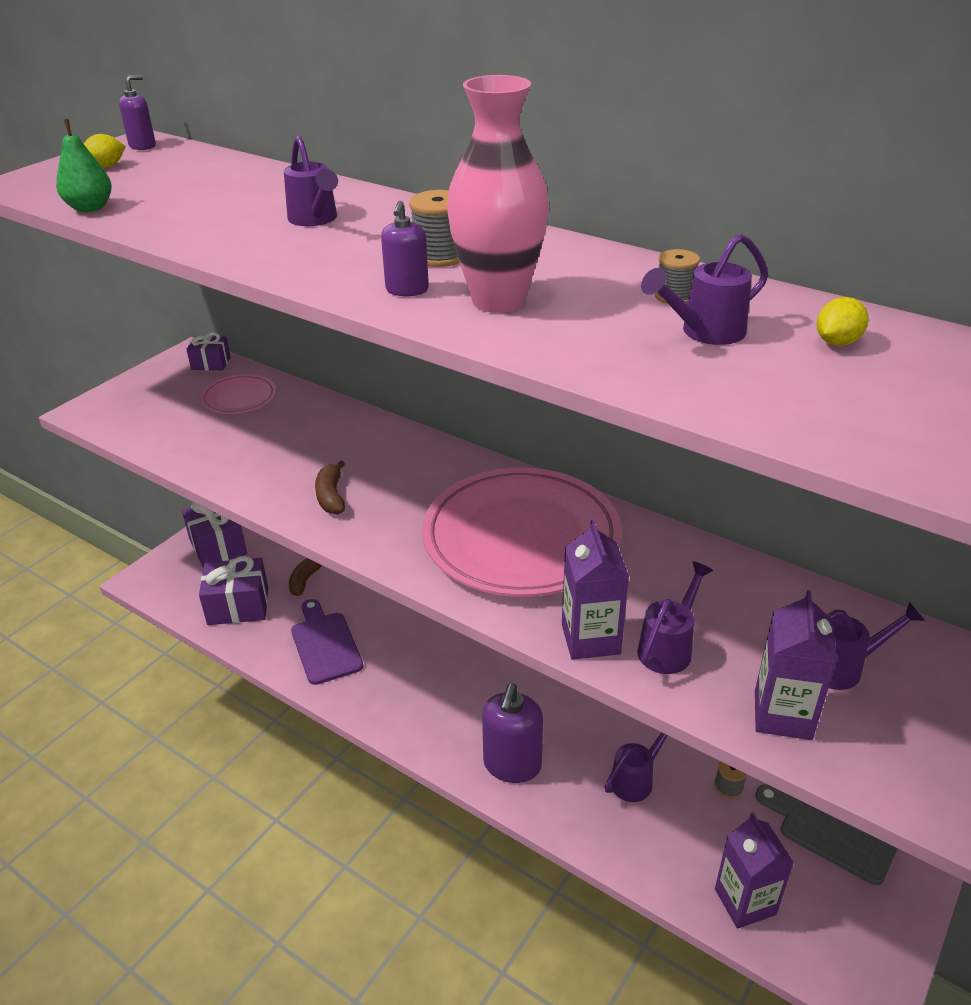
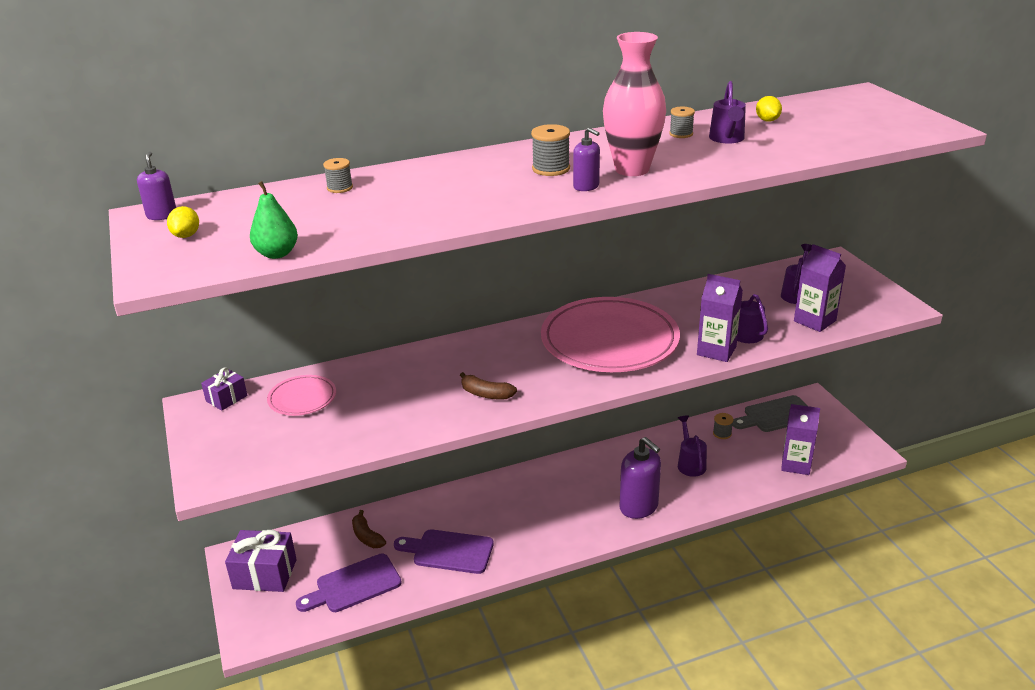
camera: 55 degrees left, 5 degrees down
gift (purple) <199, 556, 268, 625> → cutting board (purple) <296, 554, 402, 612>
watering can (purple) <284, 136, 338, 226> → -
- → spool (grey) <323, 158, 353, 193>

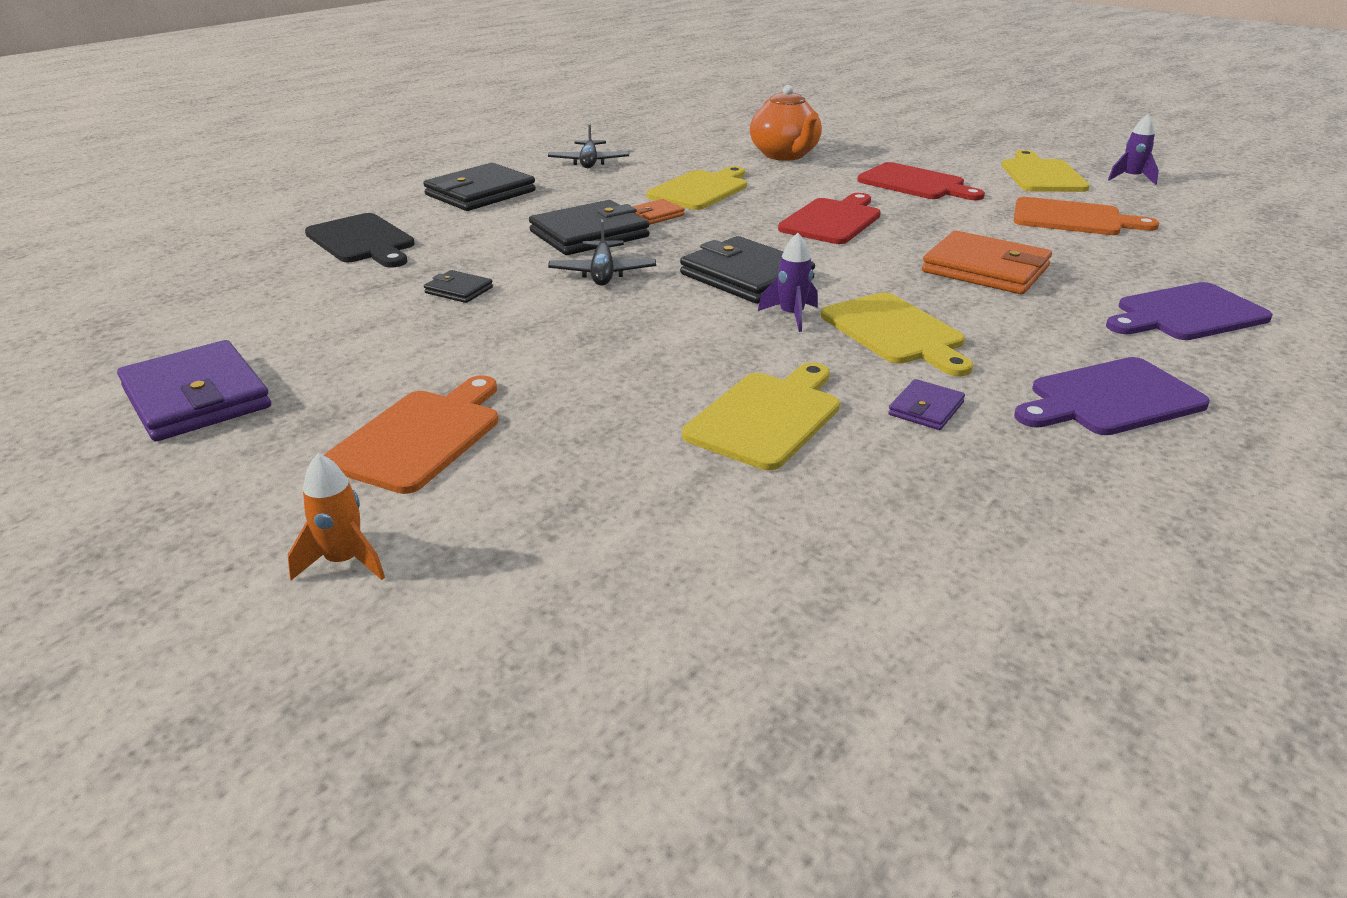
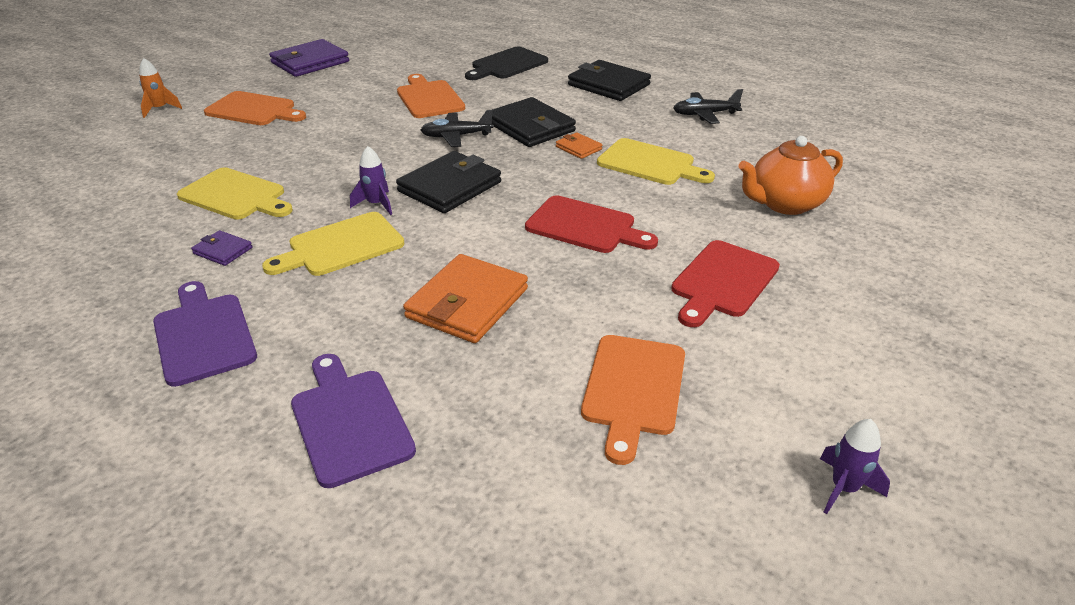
camera: 85 degrees right, 5 degrees up
wallet (black) <424, 270, 493, 303> → cutting board (orange) <397, 74, 465, 118>
cutting board (yellow) <1002, 150, 1090, 192> → -

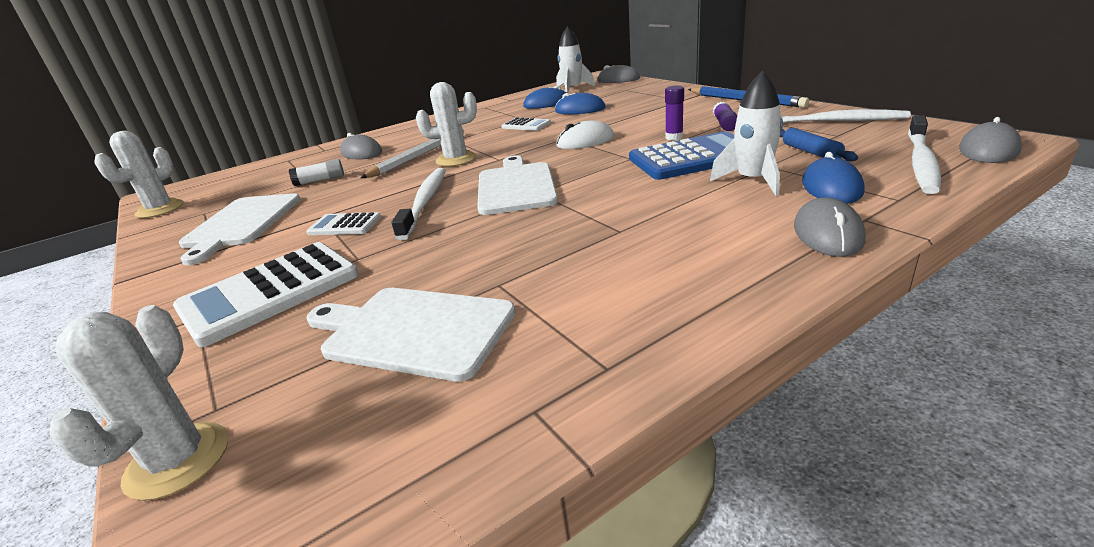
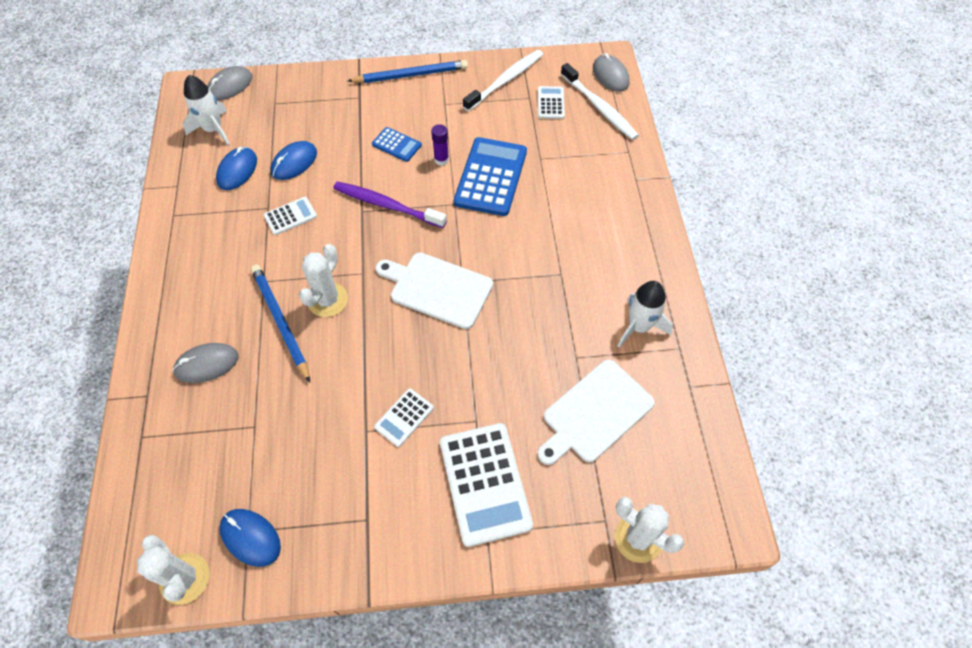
camera: 65 degrees left, 30 degrees up
cutting board (white) <179, 193, 300, 265> → -
glue stick (white) <289, 159, 344, 186> → -
pencil (white) <361, 128, 464, 178> → pencil (blue) <251, 265, 310, 382>
toothbrush (white) <391, 168, 446, 240> → -
mouse (white) <557, 121, 614, 149> → toothbrush (purple) <333, 181, 447, 228>
rocket (white) <710, 71, 783, 196> → rocket (white) <618, 281, 673, 348>, moved
glue stick (purple) <713, 102, 737, 131> → -
rolling pin (blue) <780, 128, 858, 161> → -
mouse (grey) <794, 197, 866, 257> → -
mouse (blue) <802, 152, 864, 204> → mouse (blue) <220, 509, 281, 567>, moved
- → calculator (blue) <372, 127, 422, 162>
- → calculator (white) <538, 86, 565, 119>

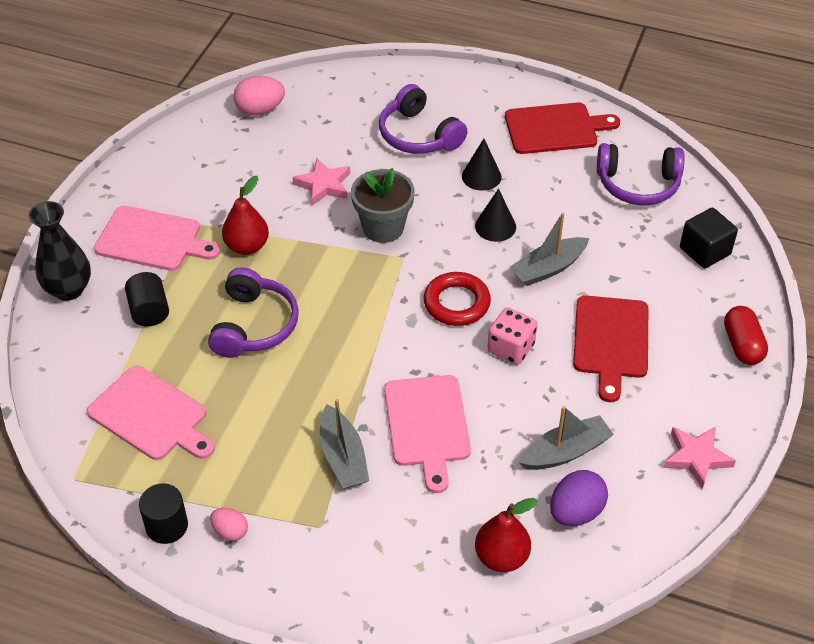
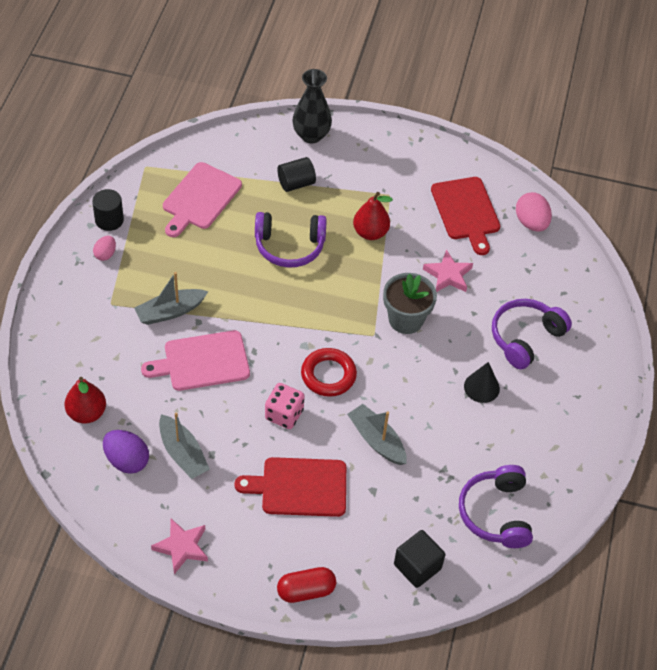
camera: 80 degrees right, 5 degrees up
cutting board (pink) <94, 206, 220, 271> → -
cone (black) <475, 188, 516, 242> → -
cutting board (red) <505, 102, 620, 154> → cutting board (red) <431, 177, 500, 255>, moved

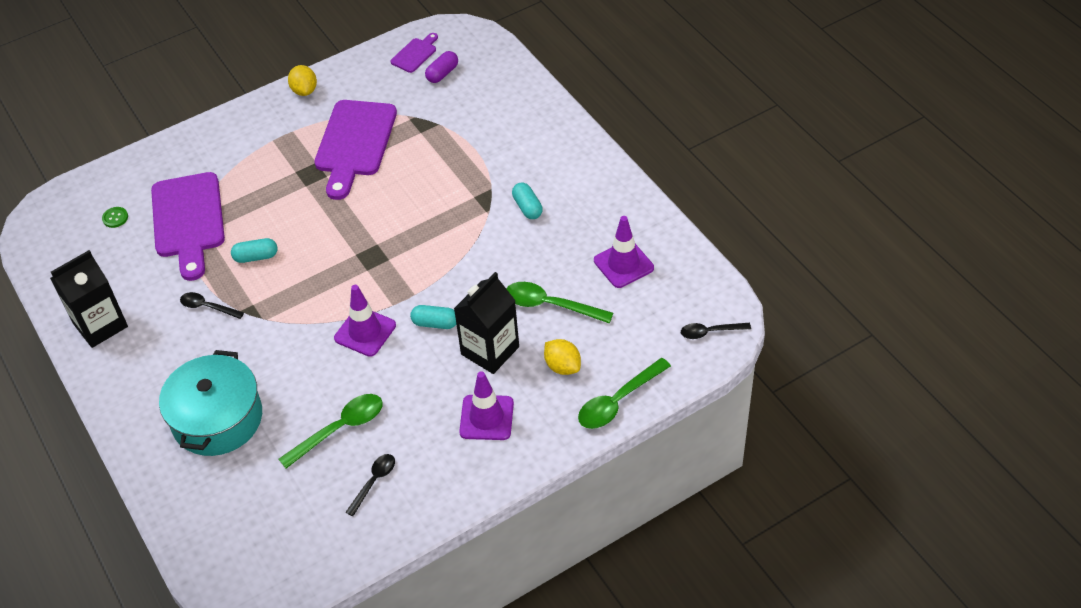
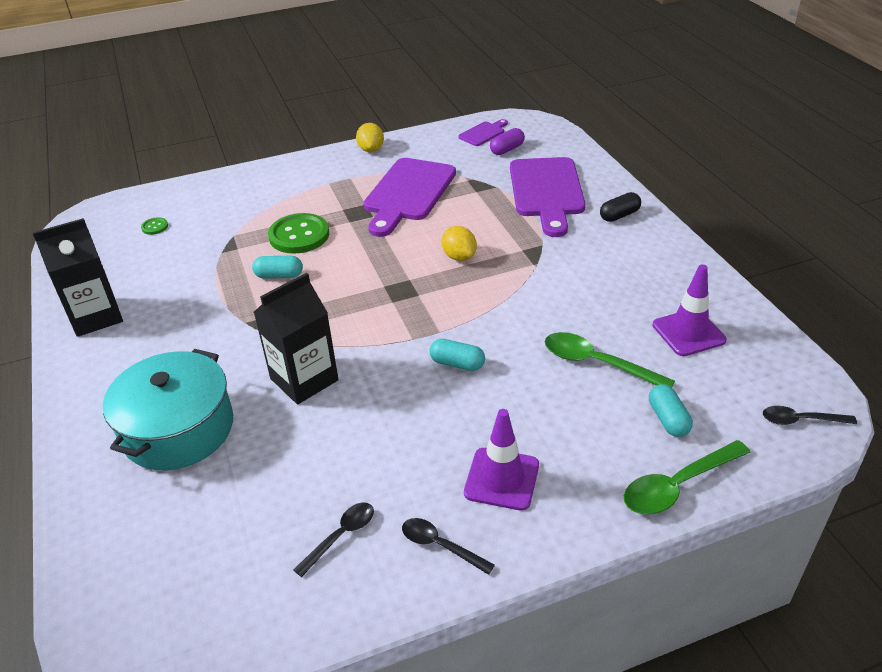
camera: 10 degrees right, 10 degrees down
cutting board (purple) <151, 172, 225, 281> → cutting board (purple) <510, 157, 586, 237>, moved
spoon (black) <180, 292, 244, 319> → spoon (black) <402, 518, 495, 575>, moved
spoon (green) <279, 394, 383, 469> → -
traffic cone (purple) <334, 285, 396, 357> → -
carton (black) <454, 272, 519, 374> → carton (black) <254, 273, 339, 404>, moved
capsule (turquoise) <512, 182, 543, 219> → capsule (turquoise) <649, 384, 693, 437>, moved
lemon (yellow) <544, 339, 581, 375> → lemon (yellow) <441, 226, 477, 261>, moved
- → button (green) <268, 213, 329, 254>
- → capsule (black) <600, 192, 641, 222>

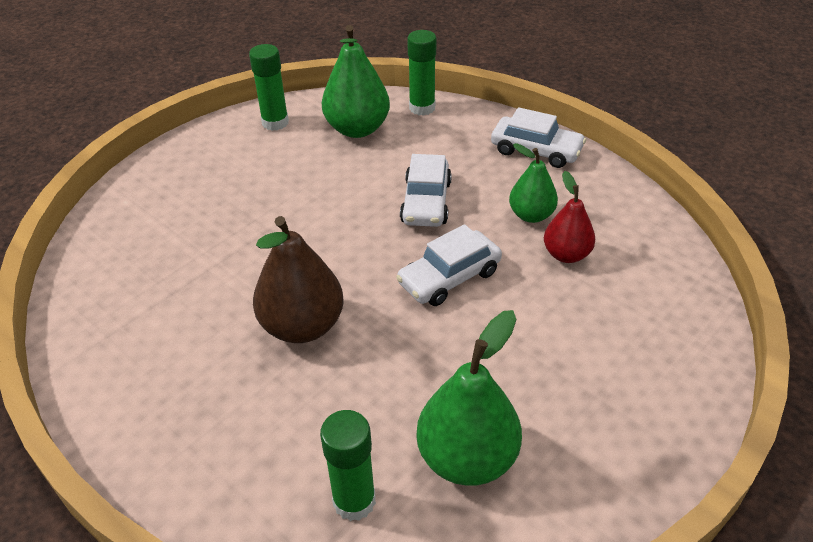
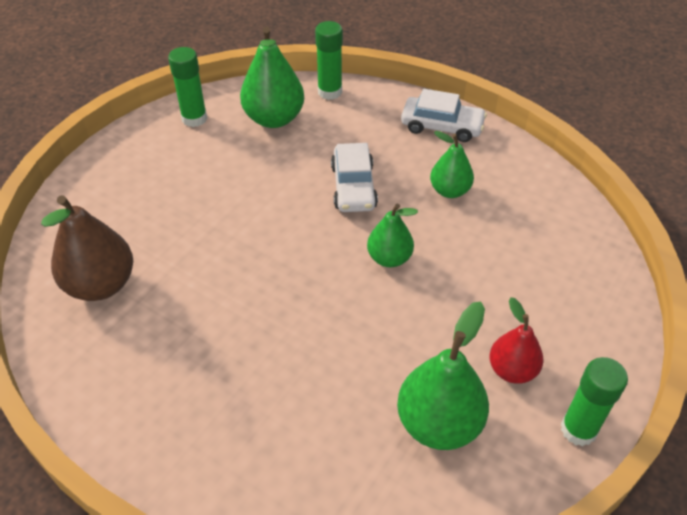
camera: 10 degrees left, 5 degrees up
pear (brown) <253, 216, 344, 343> → pear (brown) <41, 195, 133, 301>, moved
glue stick (green) <320, 410, 376, 521> → glue stick (green) <561, 357, 628, 446>, moved
car (white) <396, 224, 502, 306> → pear (green) <367, 204, 418, 267>
pear (red) <544, 171, 595, 263> → pear (red) <489, 297, 544, 384>, moved

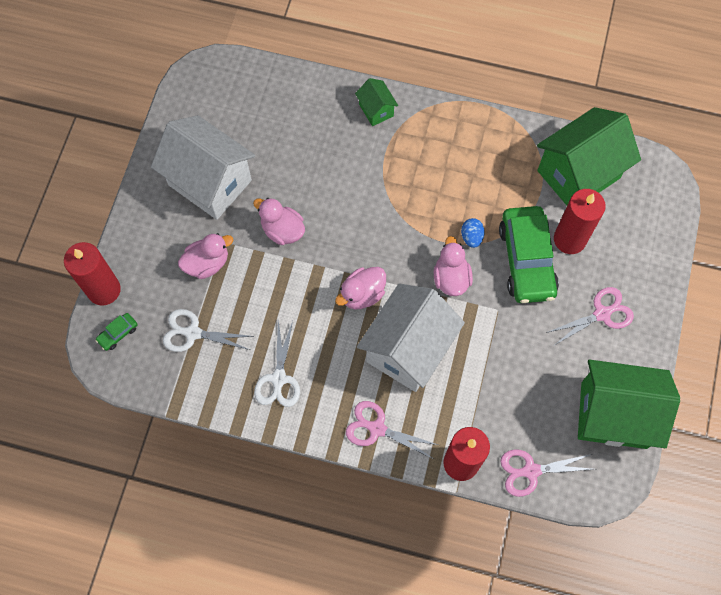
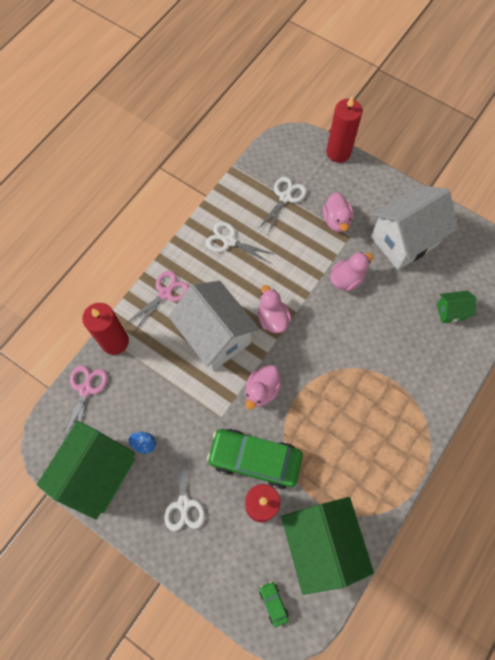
camera: 110 degrees right, 0 degrees up
car (green) <95, 313, 138, 351> → car (green) <259, 581, 289, 627>, moved
house (green) <355, 78, 398, 126> → house (green) <437, 290, 477, 323>, moved
duck (pink) <434, 236, 473, 296> → duck (pink) <245, 365, 282, 410>, 105 degrees clockwise
egg (blue) <461, 218, 485, 248> → egg (blue) <129, 432, 156, 454>, moved
scissors (pink) <546, 287, 634, 345> → scissors (white) <164, 450, 205, 531>

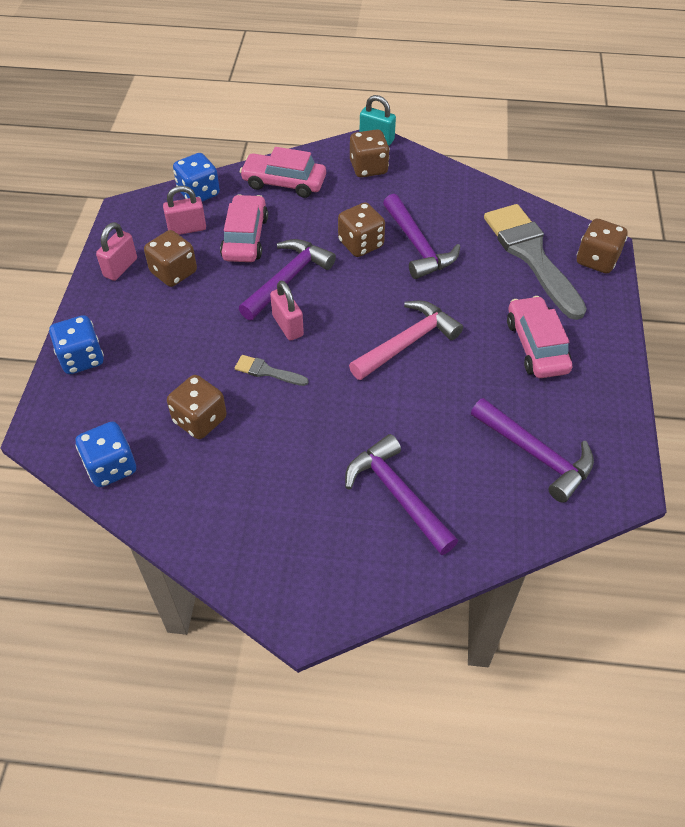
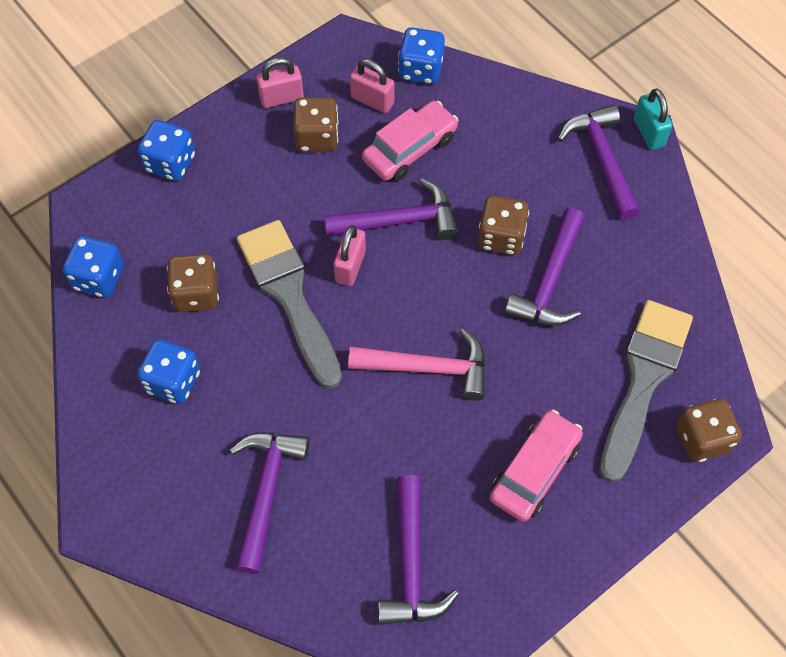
camera: 45 degrees right, 10 degrees up
brush (grey) <235, 355, 308, 386> → brush (grey) <237, 220, 342, 389>, x2.35
car (pink) <240, 147, 326, 198> → -
dice (brown) <350, 129, 390, 177> → hammer (purple) <558, 105, 639, 220>
- → dice (blue) <137, 339, 200, 404>

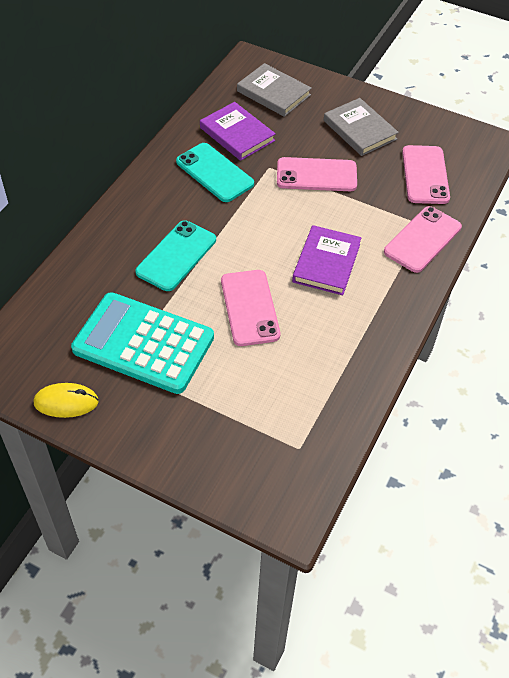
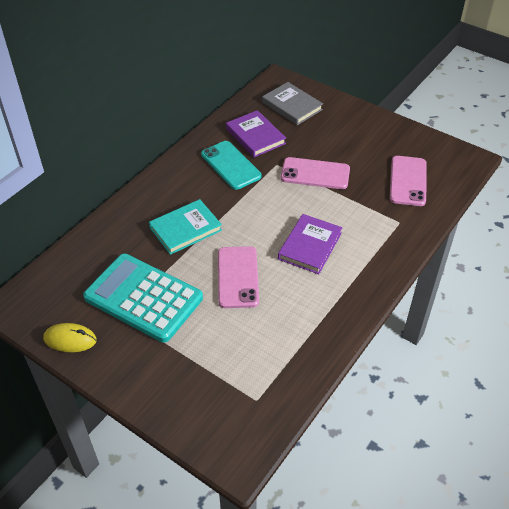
camera: 10 degrees right, 5 degrees down
phone (turquoise) <135, 221, 216, 291> → book (turquoise) <149, 199, 222, 255>
book (grey) <324, 98, 399, 156> → -
phone (pink) <384, 206, 462, 273> → -

